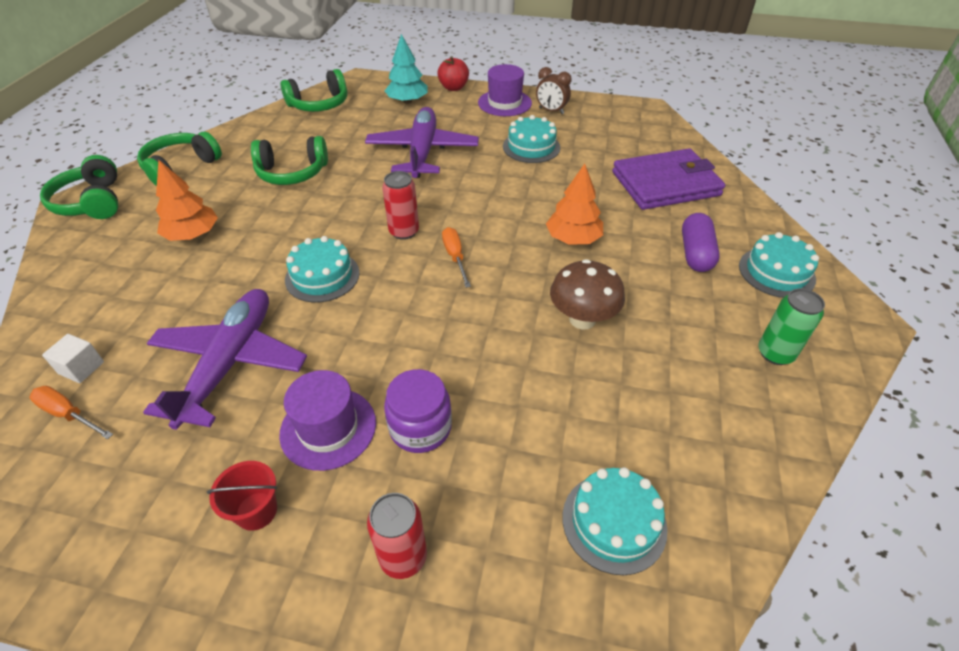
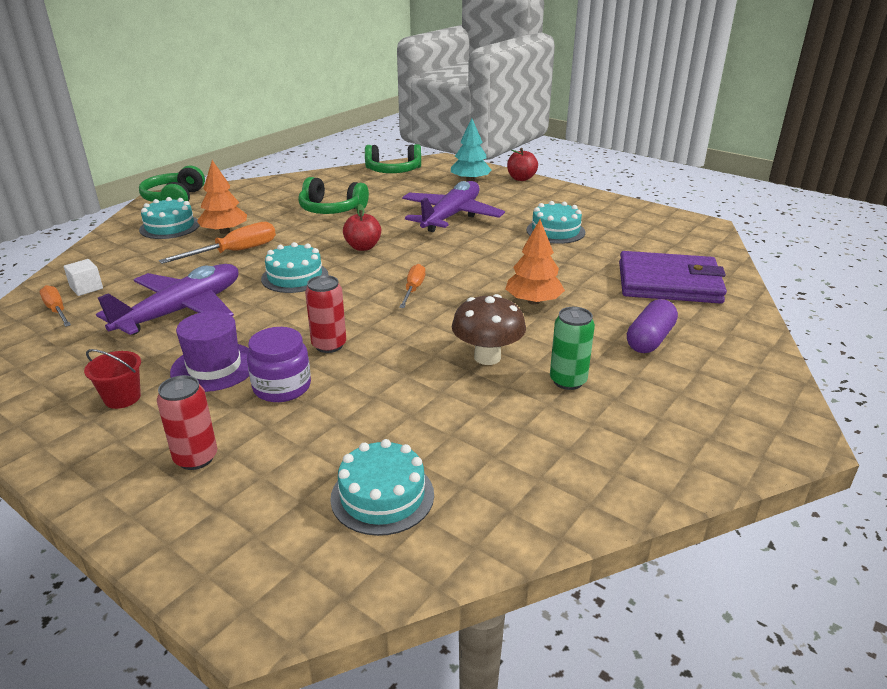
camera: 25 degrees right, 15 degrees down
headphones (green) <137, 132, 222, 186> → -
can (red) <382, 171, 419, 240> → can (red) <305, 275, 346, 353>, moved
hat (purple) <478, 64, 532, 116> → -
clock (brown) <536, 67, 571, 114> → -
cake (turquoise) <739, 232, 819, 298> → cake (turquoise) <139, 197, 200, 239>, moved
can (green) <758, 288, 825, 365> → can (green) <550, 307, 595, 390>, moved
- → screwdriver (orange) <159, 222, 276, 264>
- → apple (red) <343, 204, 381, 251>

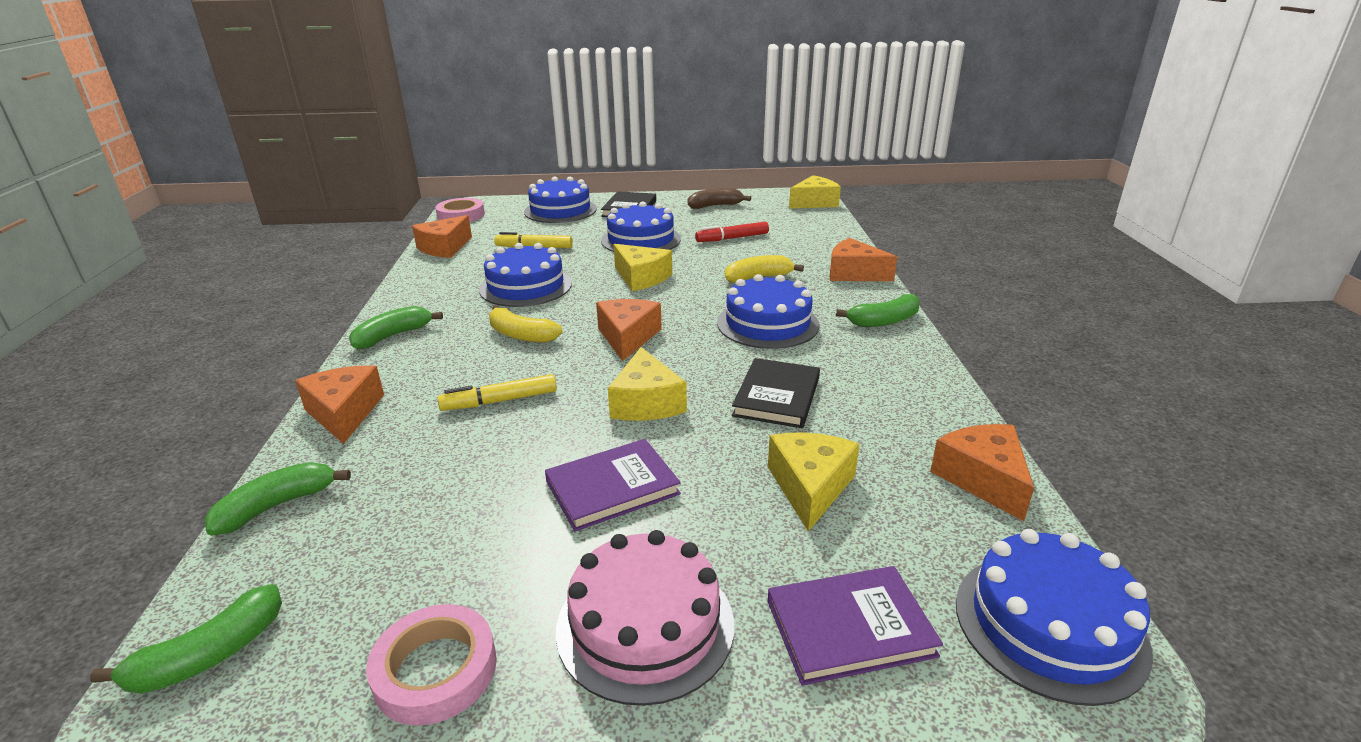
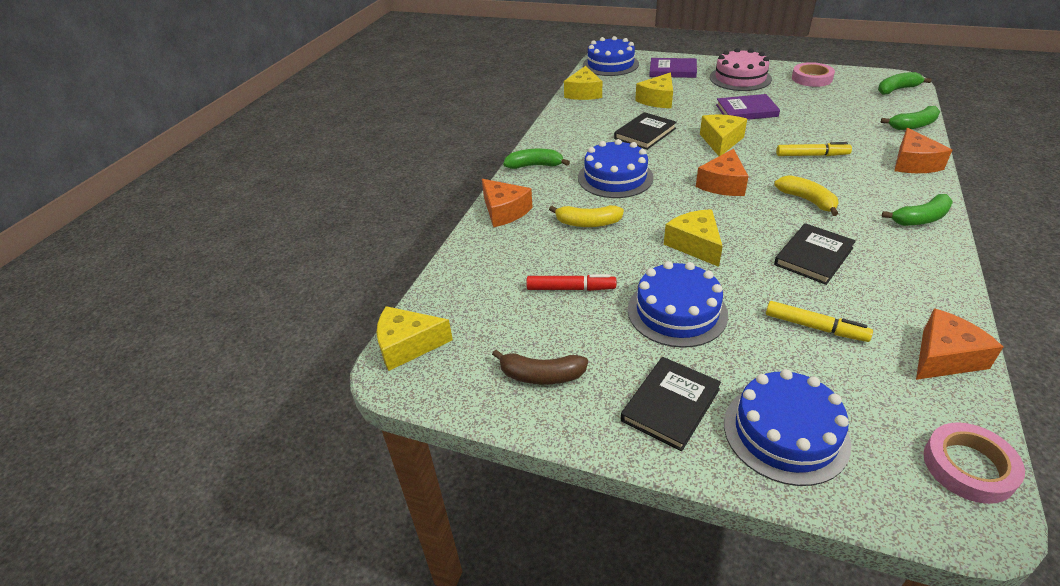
camera: 155 degrees left, 10 degrees up
cake (blue) <479, 243, 572, 307> → book (black) <774, 223, 856, 285>
cheese (orange) <930, 424, 1034, 521> → cheese (yellow) <564, 66, 602, 100>

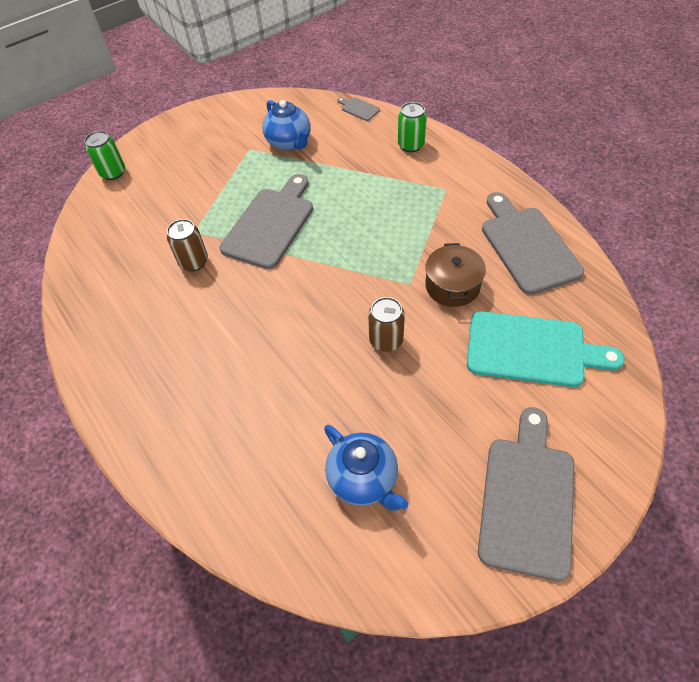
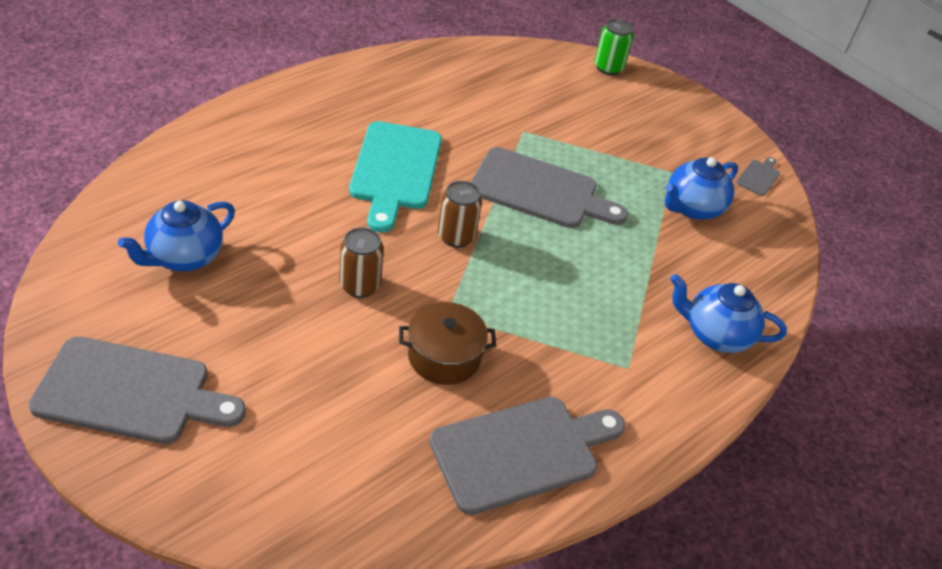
camera: 75 degrees right, 10 degrees down
can (brown) <167, 219, 208, 271> → can (brown) <438, 181, 482, 248>, moved
cutting board (grey) <337, 97, 380, 121> → cutting board (grey) <736, 157, 780, 196>, moved
can (green) <398, 102, 427, 152> → teapot (blue) <670, 274, 787, 353>
cutting board (turquoise) <467, 311, 625, 387> → cutting board (turquoise) <349, 121, 442, 232>, moved

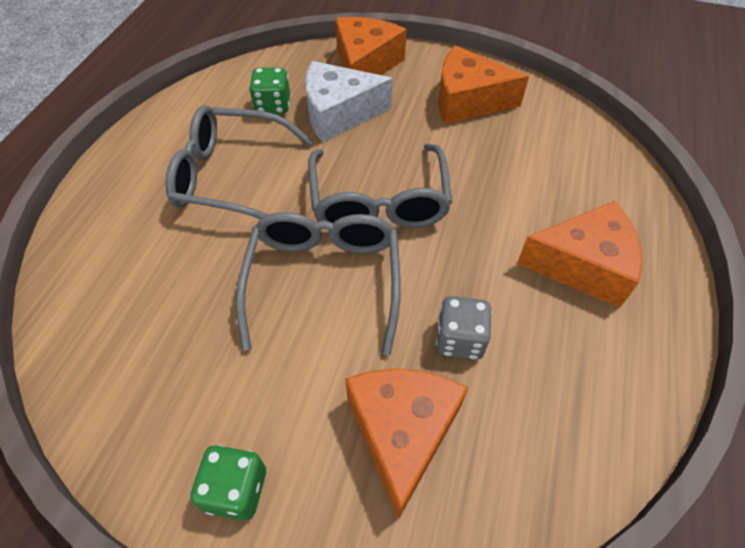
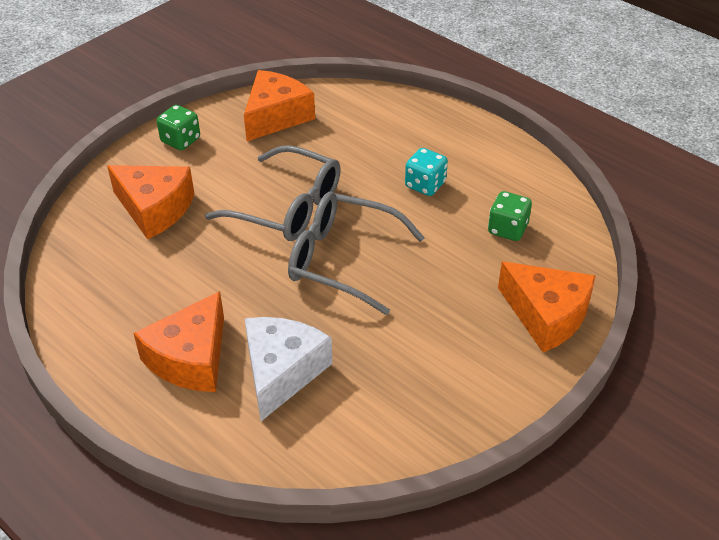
camera: 115 degrees right, 10 degrees down
glasses (grey) <165, 105, 313, 219> → dice (turquoise) <405, 148, 448, 196>
cheese (white) <305, 61, 393, 142> → cheese (white) <245, 317, 332, 421>, moved
dice (grey) <436, 296, 492, 360> → -
cheese (orange) <438, 46, 529, 124> → cheese (orange) <244, 70, 315, 141>, moved

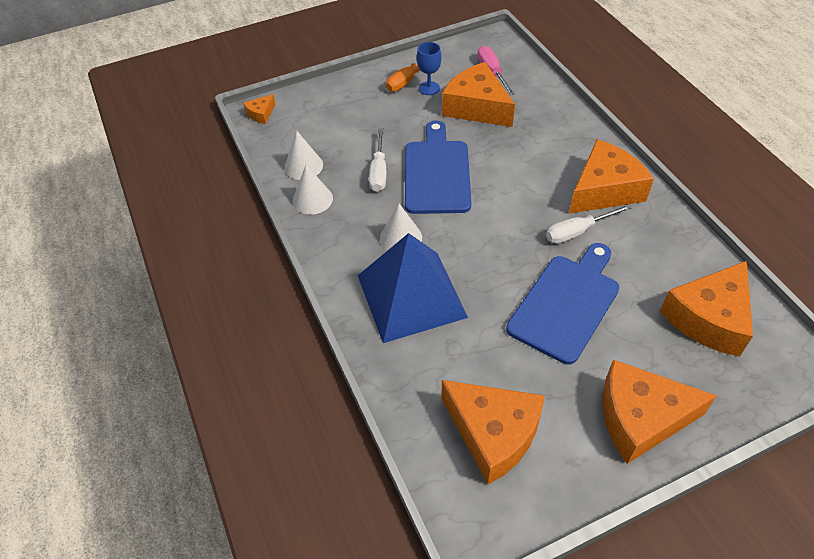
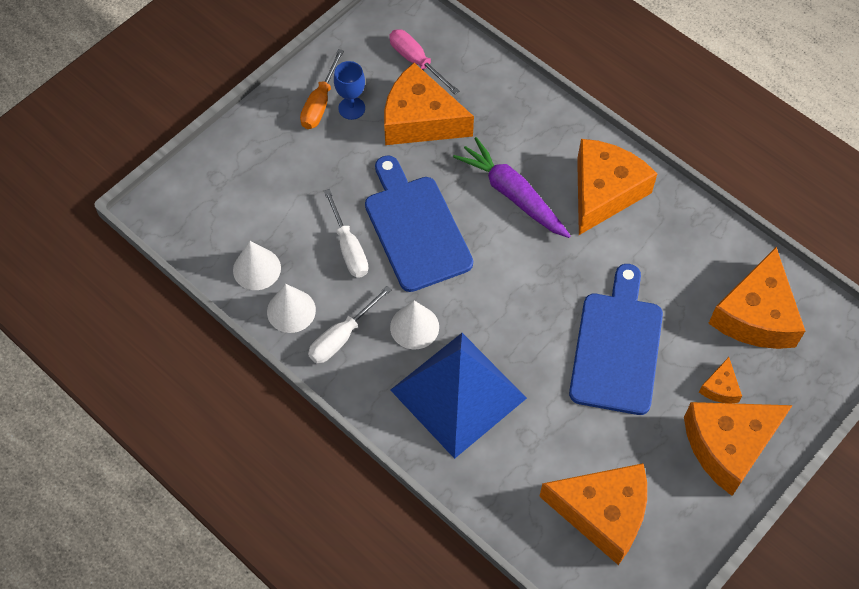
camera: 25 degrees left, 10 degrees up
cheese (orange) <243, 94, 275, 124> → cheese (orange) <699, 357, 742, 403>, moved
screwdriver (white) <546, 204, 631, 244> → screwdriver (white) <308, 286, 392, 364>, moved
- → carrot (purple) <453, 137, 571, 238>

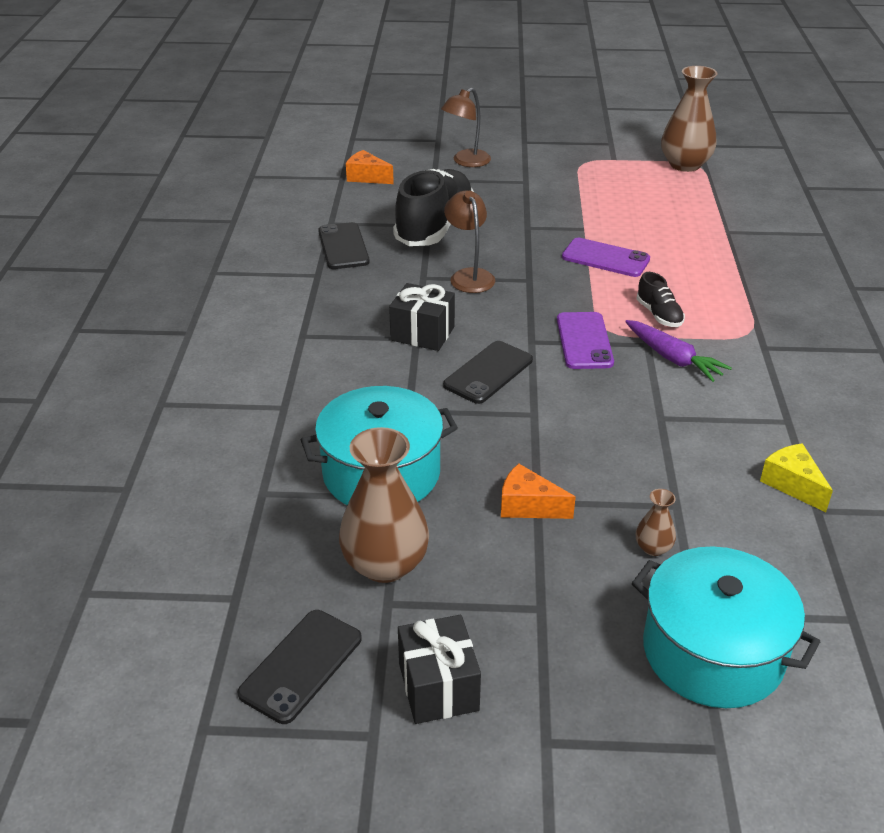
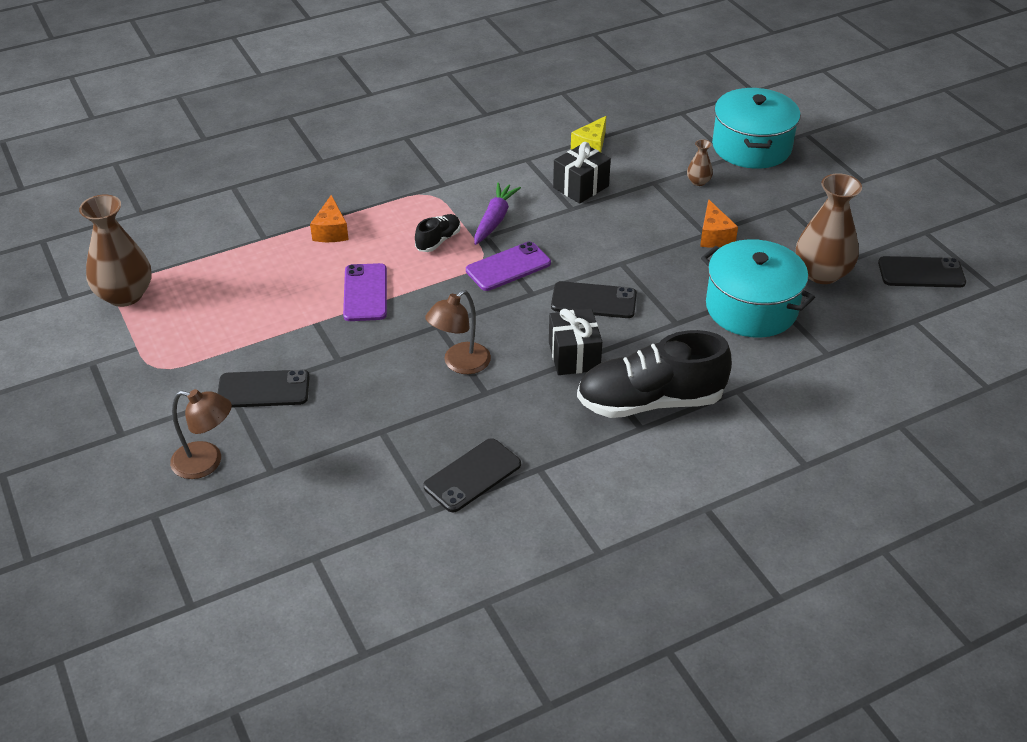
camera: 120 degrees left, 5 degrees up
cheese (orange) <346, 150, 394, 184> → cheese (orange) <310, 195, 349, 242>, moved
shoe (black) <393, 169, 474, 246> → shoe (black) <577, 330, 732, 418>, moved
gift (black) <398, 615, 481, 724> → gift (black) <553, 142, 611, 204>, moved
- → phone (black) <217, 370, 310, 408>

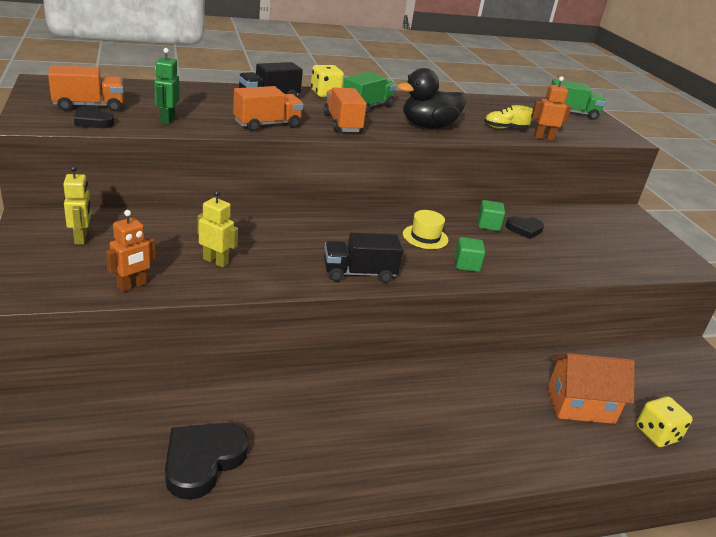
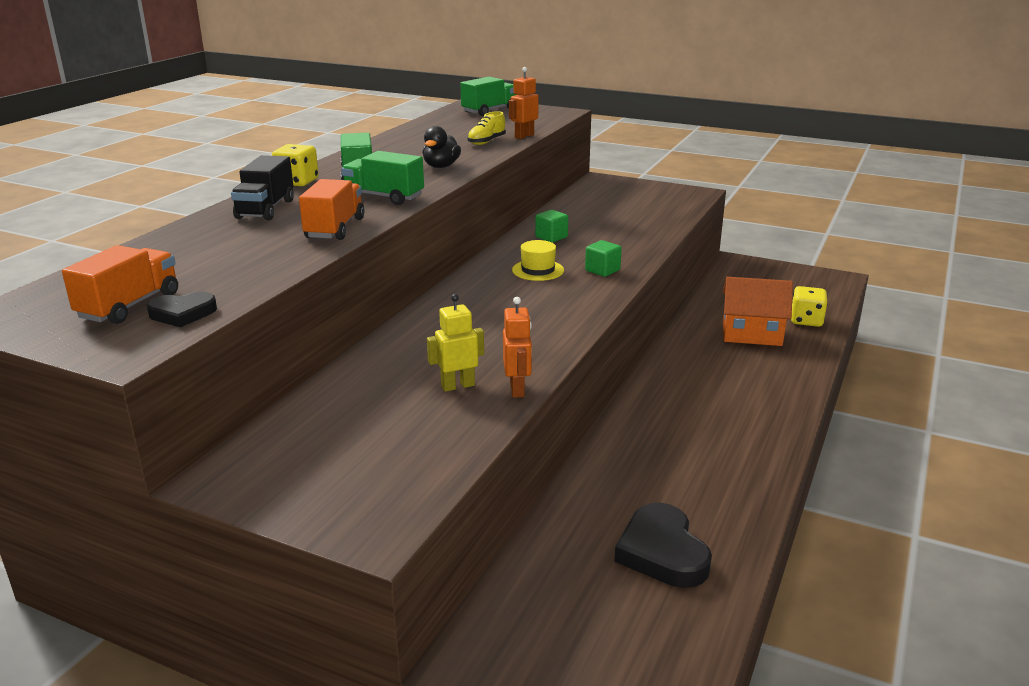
camera: 45 degrees left, 5 degrees down
robot (yellow) <63, 166, 91, 244> → -
robot (orange) <106, 210, 156, 292> → robot (orange) <503, 297, 532, 398>, moved
robot (green) <154, 48, 180, 124> → -
truck (orange) <324, 87, 367, 133> → truck (green) <341, 151, 424, 205>
truck (black) <324, 232, 403, 283> → -
duck (black) <397, 68, 466, 129> → duck (black) <422, 126, 461, 168>, x0.63
heart (black) <506, 216, 544, 239> → -
house (orange) <547, 353, 635, 424> → house (orange) <723, 277, 793, 346>, 60 degrees clockwise

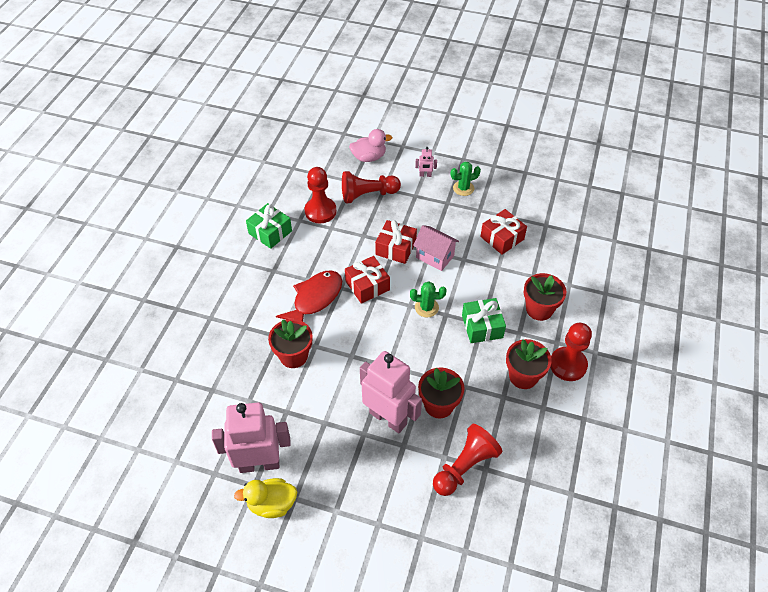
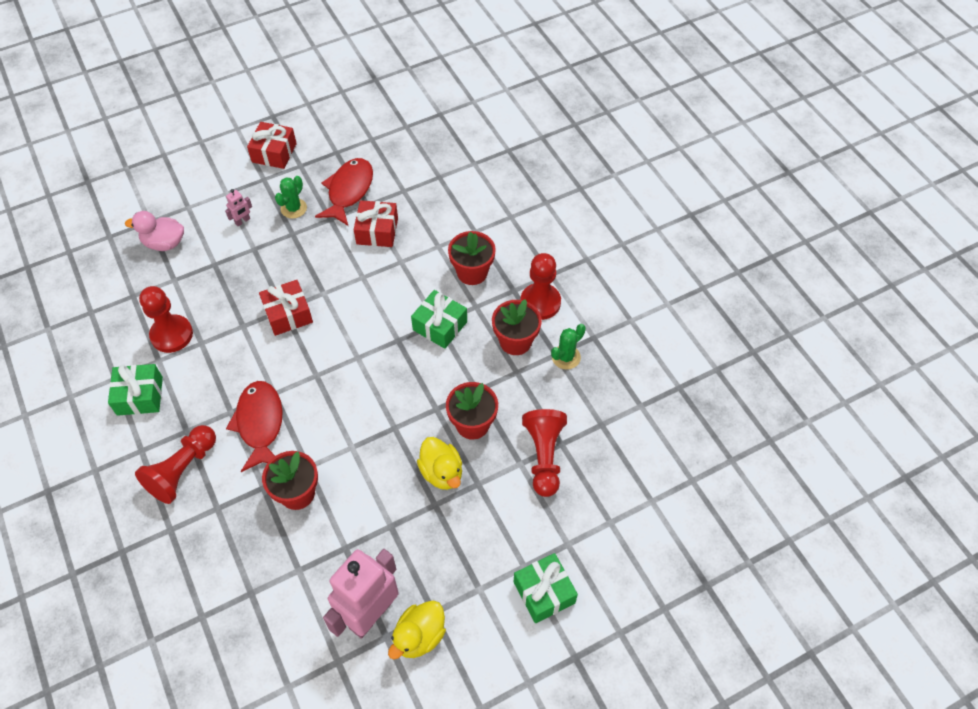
camera: 45 degrees left, 5 degrees up
pawn (red) <342, 171, 401, 203> → pawn (red) <135, 425, 216, 504>, moved
gift (red) <345, 256, 390, 304> → gift (red) <247, 122, 297, 169>, moved
duck (pink) <349, 129, 392, 162> → duck (pink) <125, 211, 184, 251>, 120 degrees counterclockwise
robot (pink) <360, 351, 422, 433> → duck (yellow) <417, 437, 462, 490>
cactus (green) <410, 281, 446, 317> → cactus (green) <551, 324, 586, 370>, moved
house (pink) <413, 225, 459, 271> → -
- → fish (red) <315, 158, 373, 226>
- → gift (green) <514, 553, 578, 623>

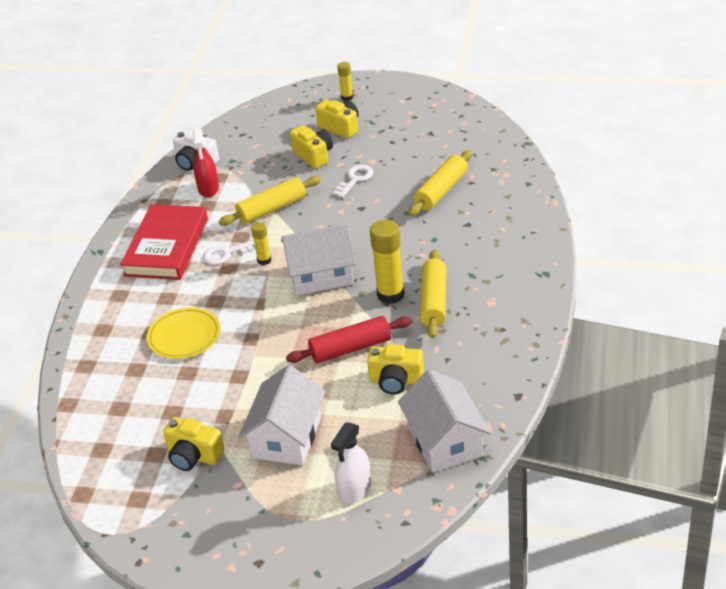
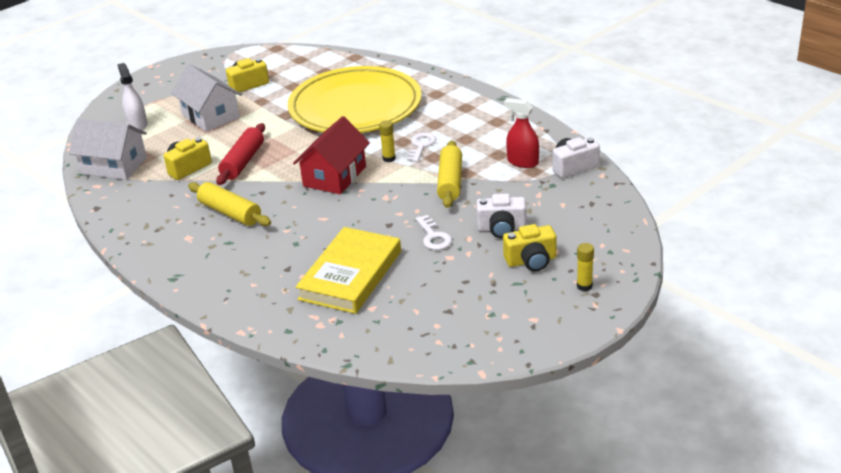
camera: 125 degrees right, 5 degrees down
book (red) <120, 204, 208, 280> → -
plate (yellow) <146, 307, 220, 359> → plate (yellow) <288, 66, 422, 133>, x2.24
house (white) <281, 224, 356, 295> → house (red) <293, 116, 370, 194>
camera (yellow) <290, 126, 333, 169> → camera (white) <477, 194, 527, 239>
glue stick (yellow) <370, 220, 404, 304> → -
rolling pin (yellow) <409, 150, 472, 216> → book (yellow) <296, 227, 401, 314>

